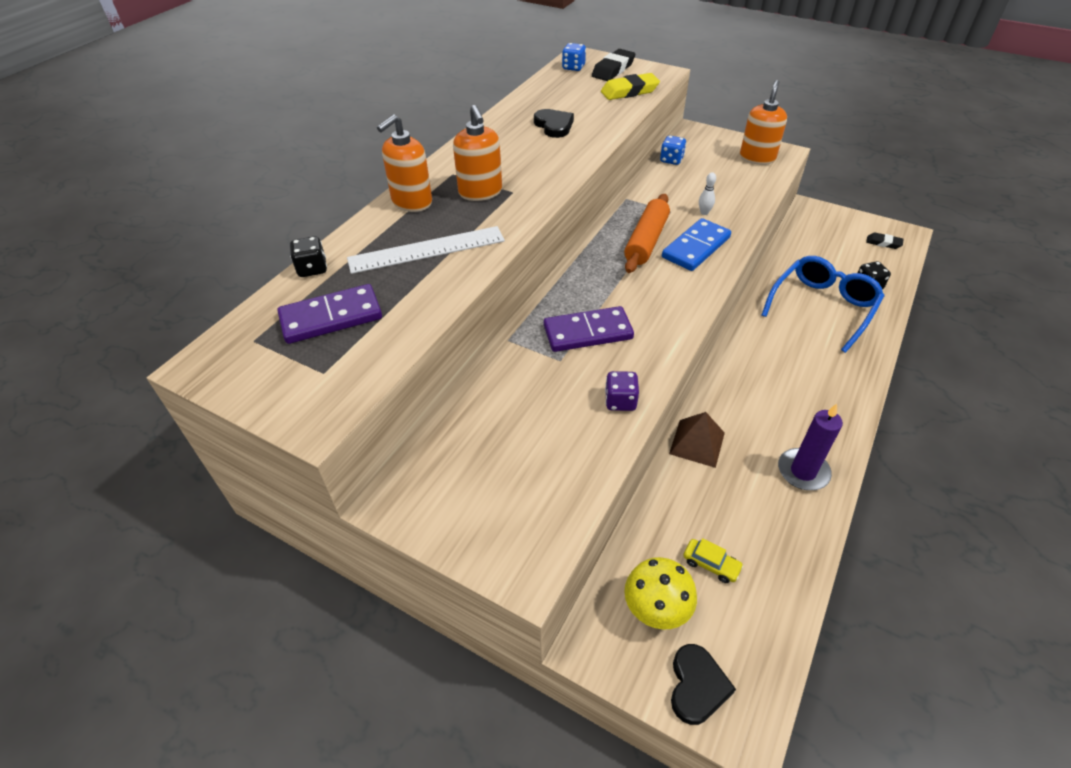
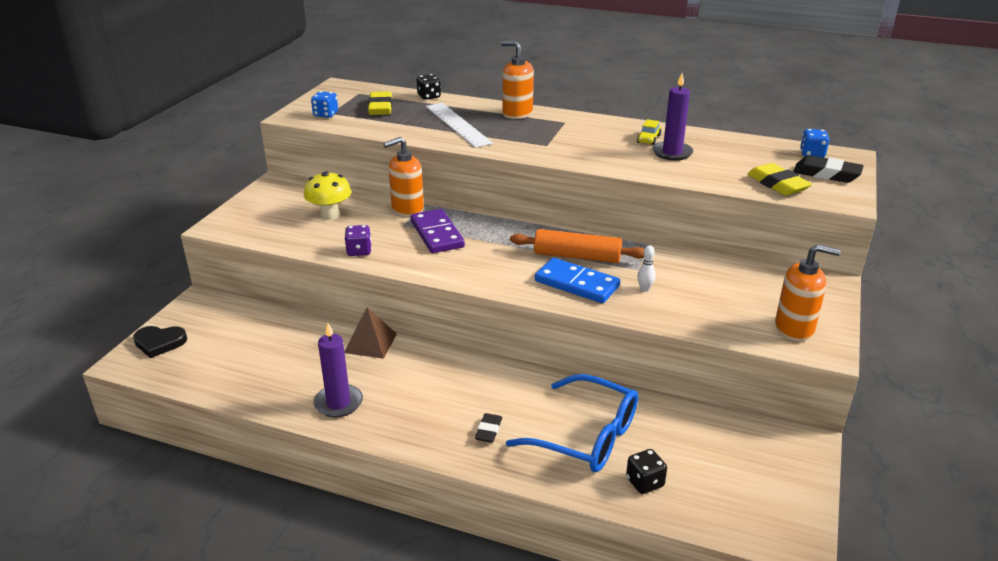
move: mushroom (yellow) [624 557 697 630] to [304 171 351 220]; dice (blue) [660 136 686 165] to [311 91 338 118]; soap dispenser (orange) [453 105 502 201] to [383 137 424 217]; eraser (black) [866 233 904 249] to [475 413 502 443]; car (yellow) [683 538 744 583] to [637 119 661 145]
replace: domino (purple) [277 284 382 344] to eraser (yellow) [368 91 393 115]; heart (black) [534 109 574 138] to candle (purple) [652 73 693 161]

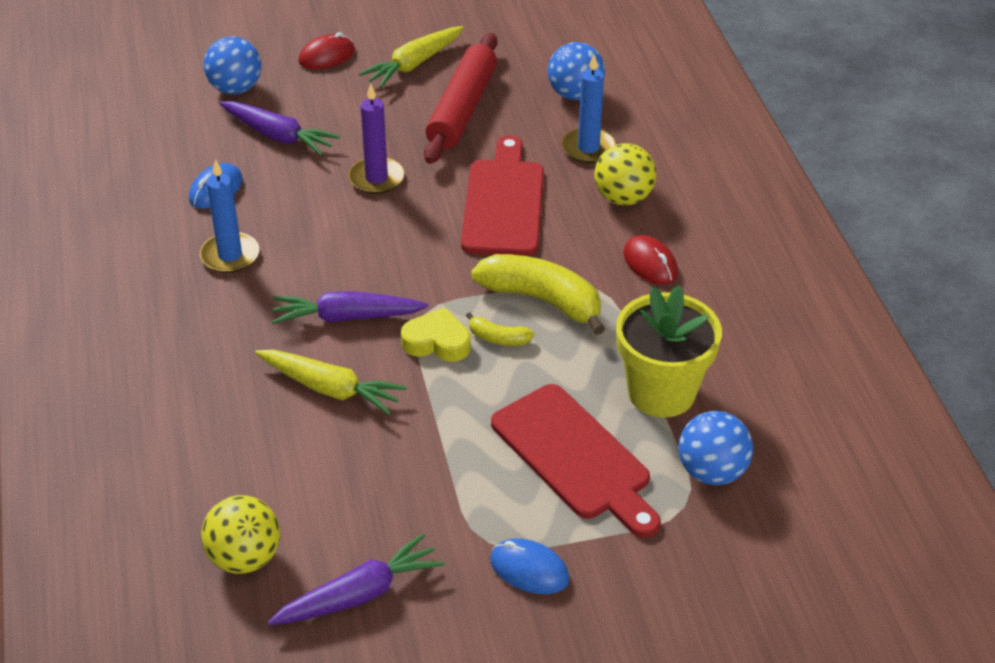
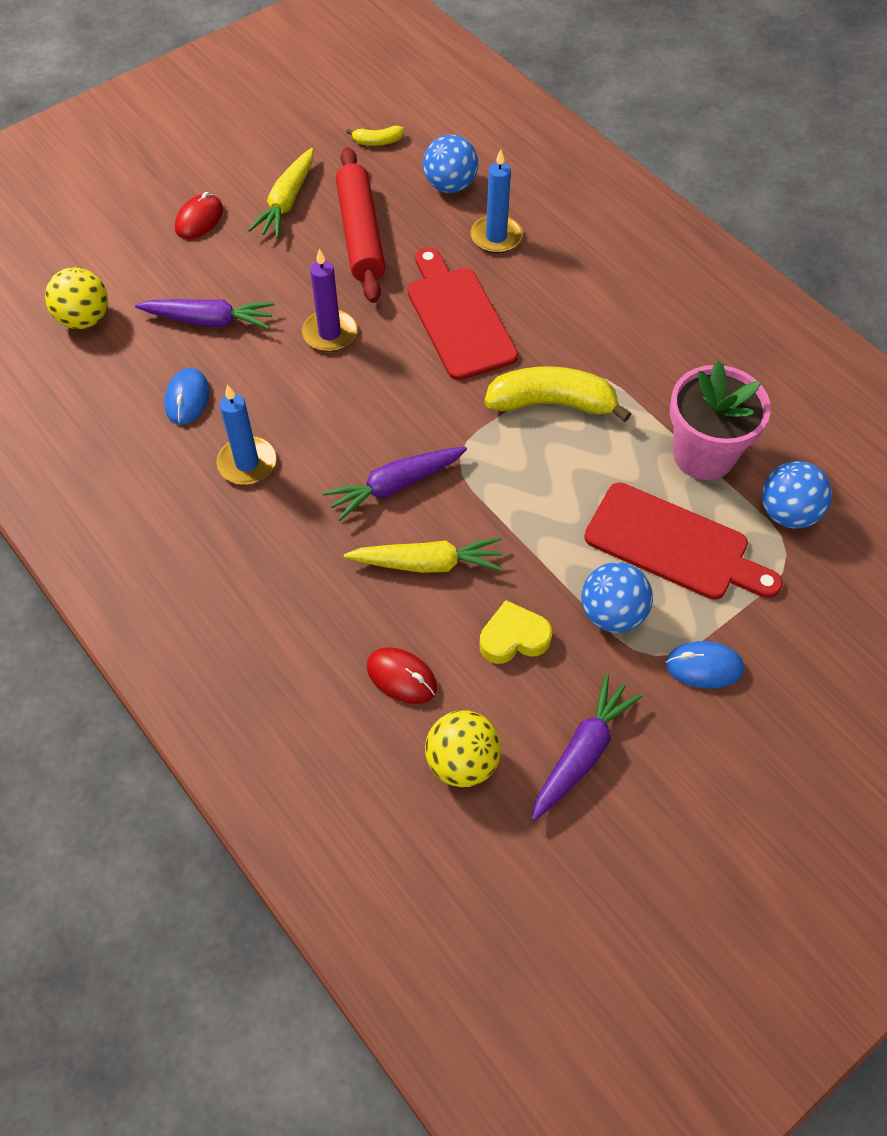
move: ball (yellow) [594 143 656 206] to [45 267 108 329]; banana (yellow) [466 312 534 346] to [347 126 404 146]; mouse (red) [623 235 678 285] to [367 647 437 704]; heart (yellow) [401 307 471 362] to [480 600 552 664]; ball (blue) [204 36 261 94] to [581 562 653 633]
recolor: flower pot (yellow) [616 285 722 418] to flower pot (pink) [670 361 771 480]

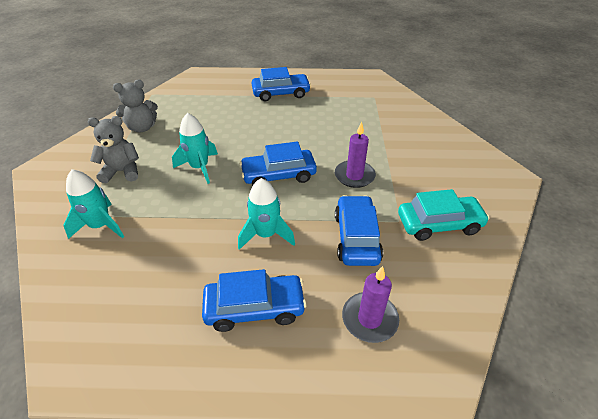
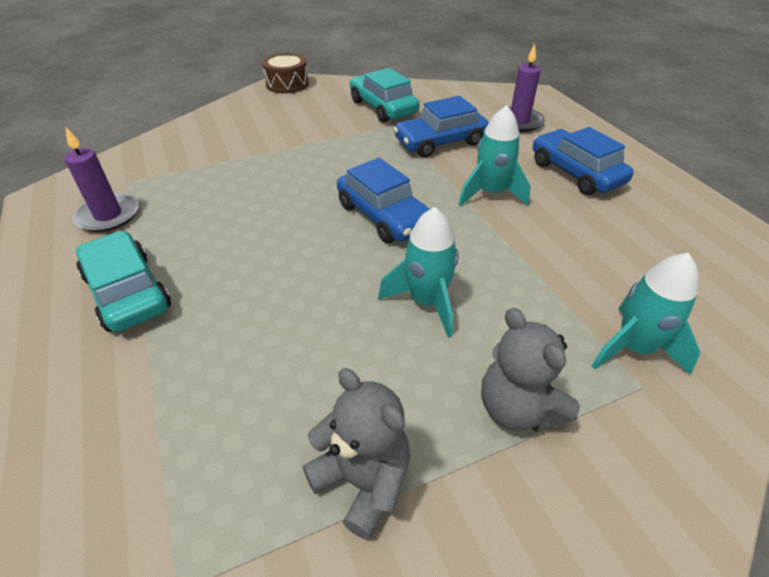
insert: drum (brown) [262 52 309 94]
move: candle (purple) [335 122 376 188] to [64 128 138 232]
recolor: car (blue) [251 67 311 101] to car (turquoise) [76 231 171 332]

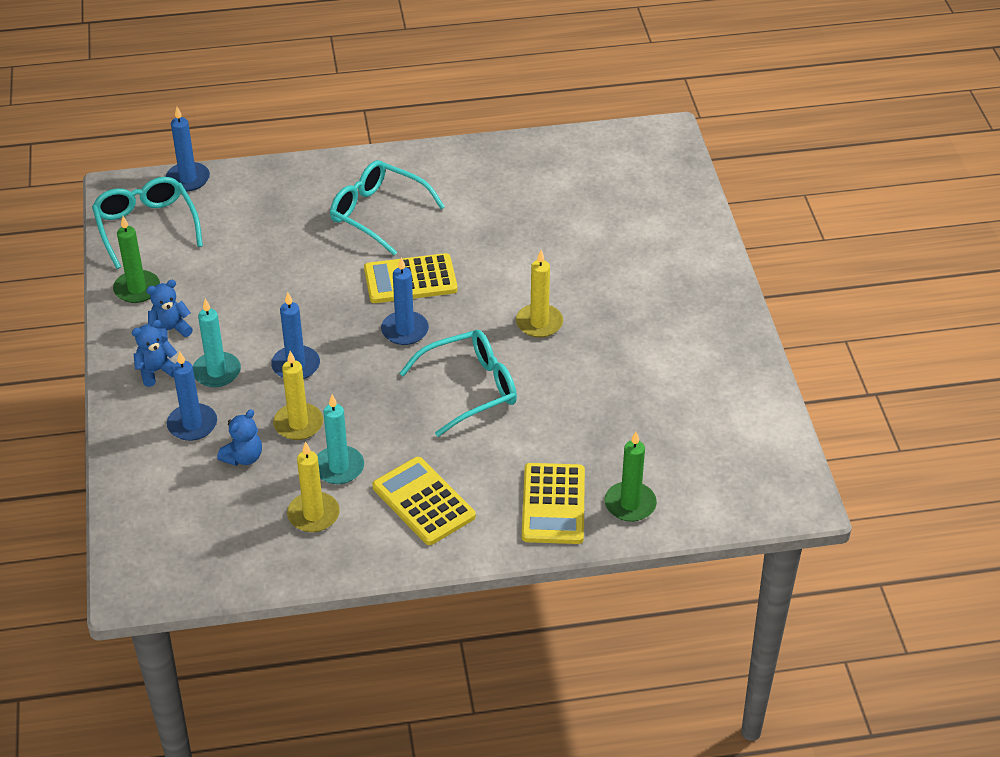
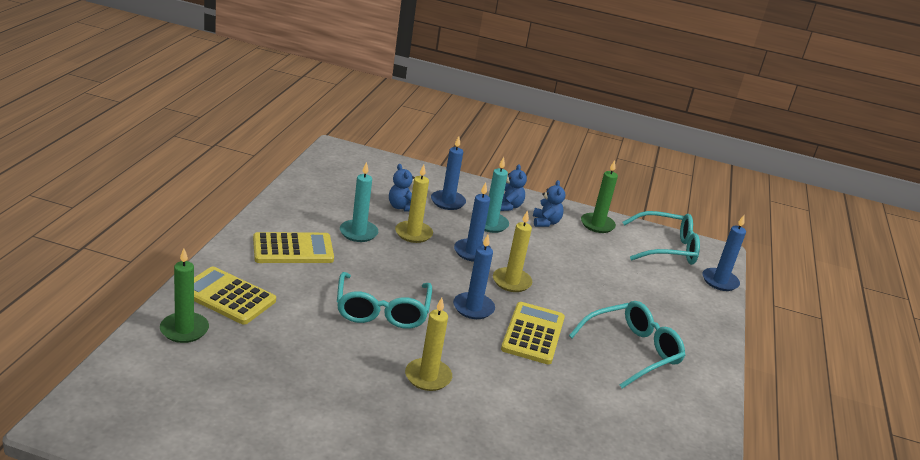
move: candle (yellow) [287 441 340 532] to [493 210 532 292]

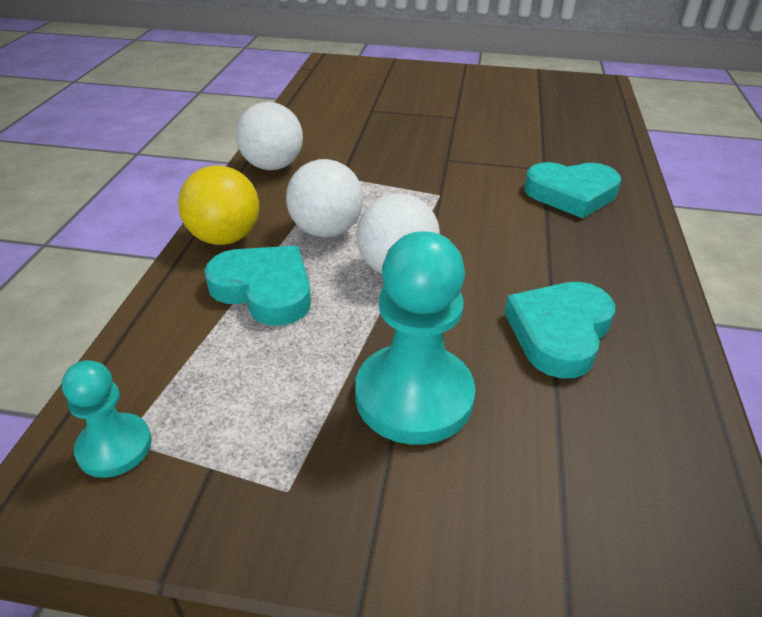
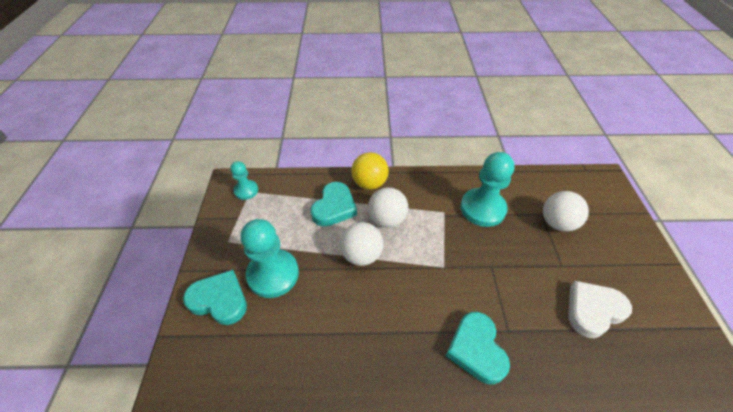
insert: pawn (turquoise) [460 152 515 227]; heart (white) [568 281 632 338]
move: heart (turquoise) [504 282 615 378] to [183 270 247 325]; ball (white) [236 102 303 170] to [543 191 589 232]

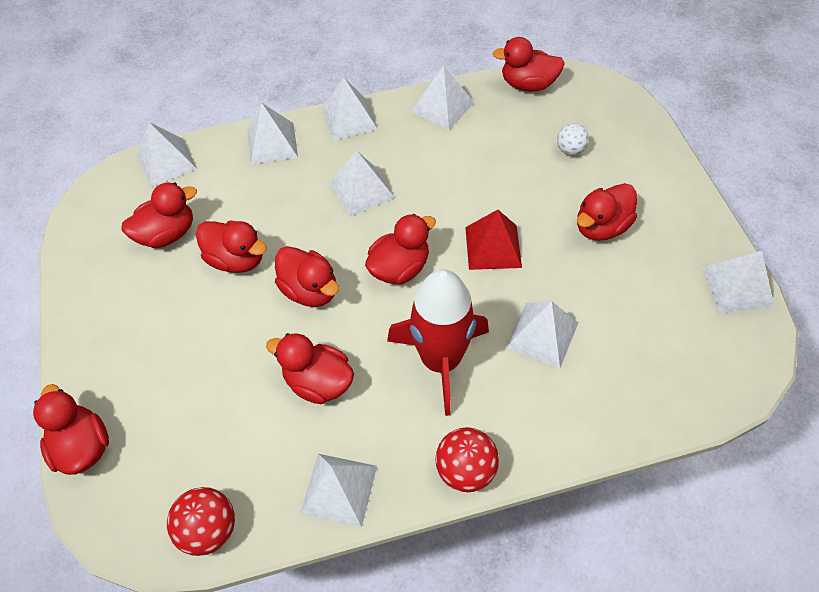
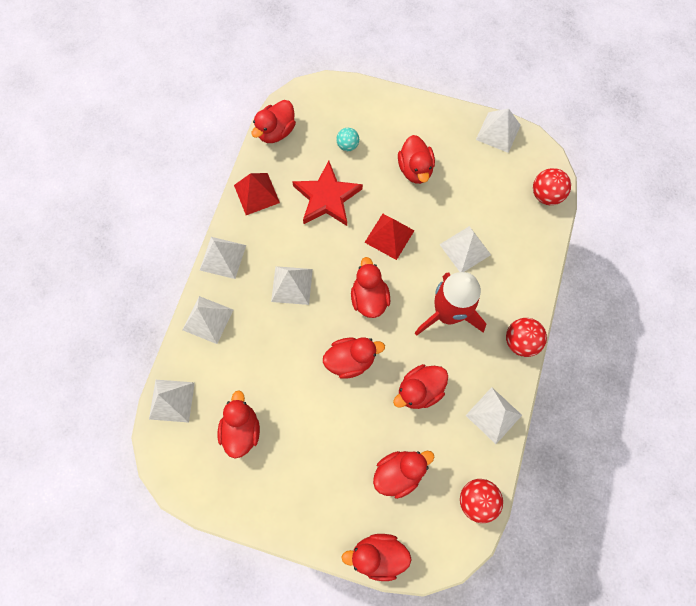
insert: star (red) [292 161 363 226]; ball (red) [533 168 571 205]
move: duck (red) [196 221 267 273] to [373 451 434 499]
recolor: pyramid (white) [411 65 474 130] to pyramid (red) [234 173 280 215]; ball (white) [557 123 589 155] to ball (turquoise) [336 128 359 151]

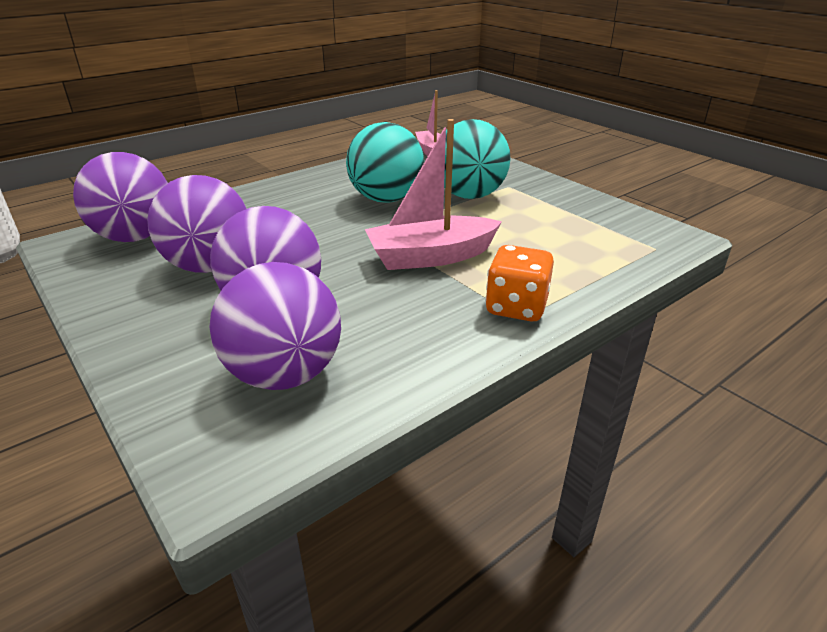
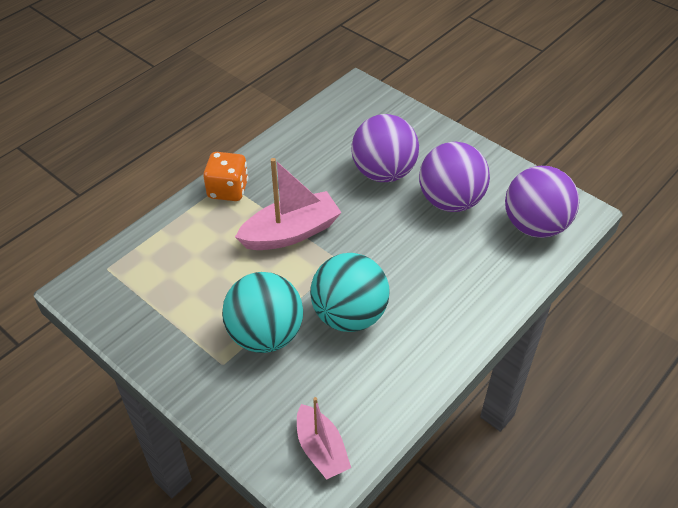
delete: ball (purple) [210 262 341 390]

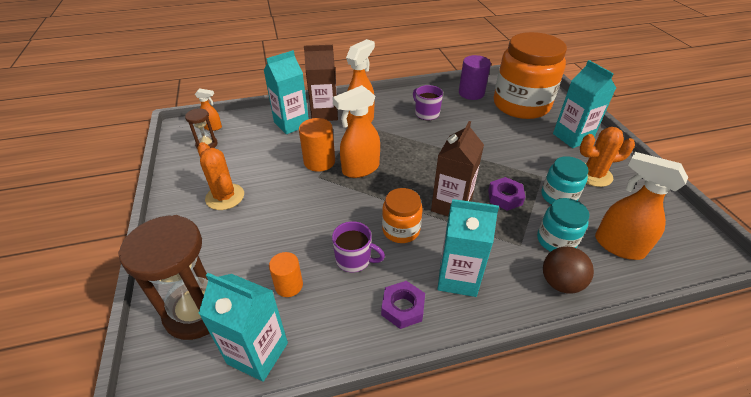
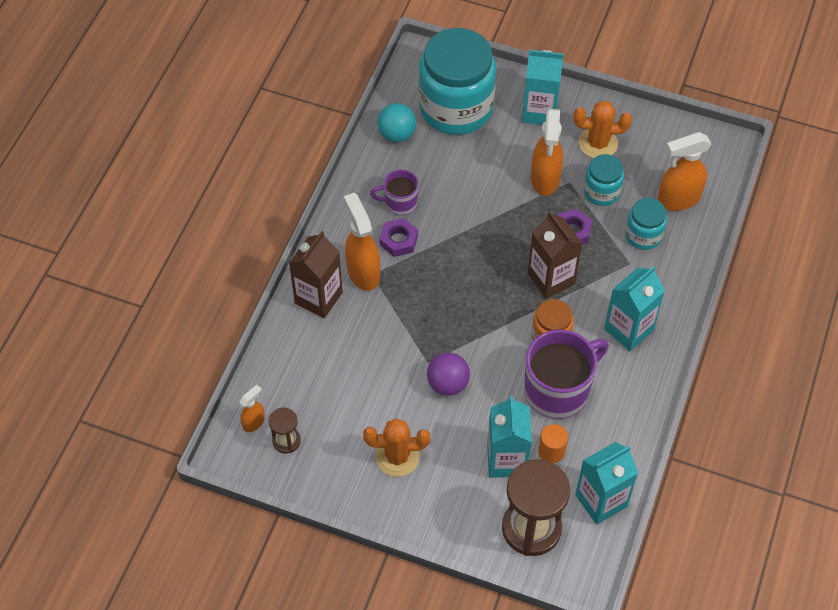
delete: cylinder (orange) [299 118 335 172]; ball (brown) [543 246 594 293]
insert: ball (purple) [427 352 470 396]
move: nut (purple) [381 281 425 329] to [379 218 418 257]; carton (turquoise) [263 50 309 134] to [487 396 532 478]; spray bottle (orange) [332 85 380 178] to [531 109 563 196]
replace: cylinder (purple) [459 55 491 100] to ball (turquoise) [378 103 416 142]
recolor: jar (orange) [494 32 567 119] to jar (turquoise) [419 28 496 135]
rotate: cactus (orange) [580 127 635 187] = [574 101 632 158] 60 degrees clockwise
resize: mug (purple) [332 221 385 272] = [524 329 608 419] x1.84

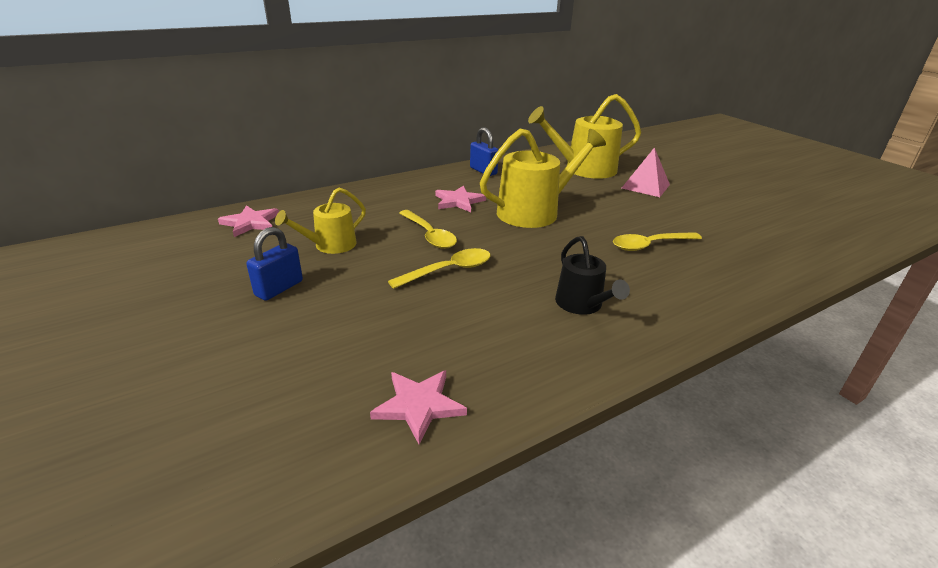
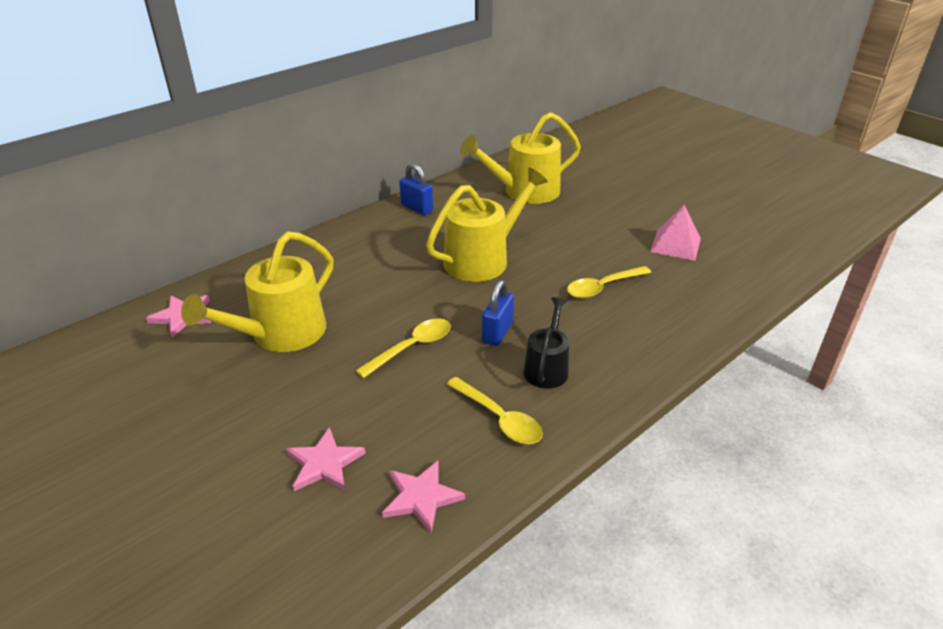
move: star (pink) [435 185 486 212] to [286 427 366 491]; spoon (yellow) [399 210 457 249] to [446 377 543 444]; padlock (blue) [246 227 303 301] to [482 280 514 346]; pyramid (pink) [622 147 670 197] to [650 205 701 261]
rotate: watering can (black) [555 236 630 315] = [523 297 569 389] 135 degrees counterclockwise
resize: watering can (yellow) [275 188 366 254] = [181 231 333 352] x1.72

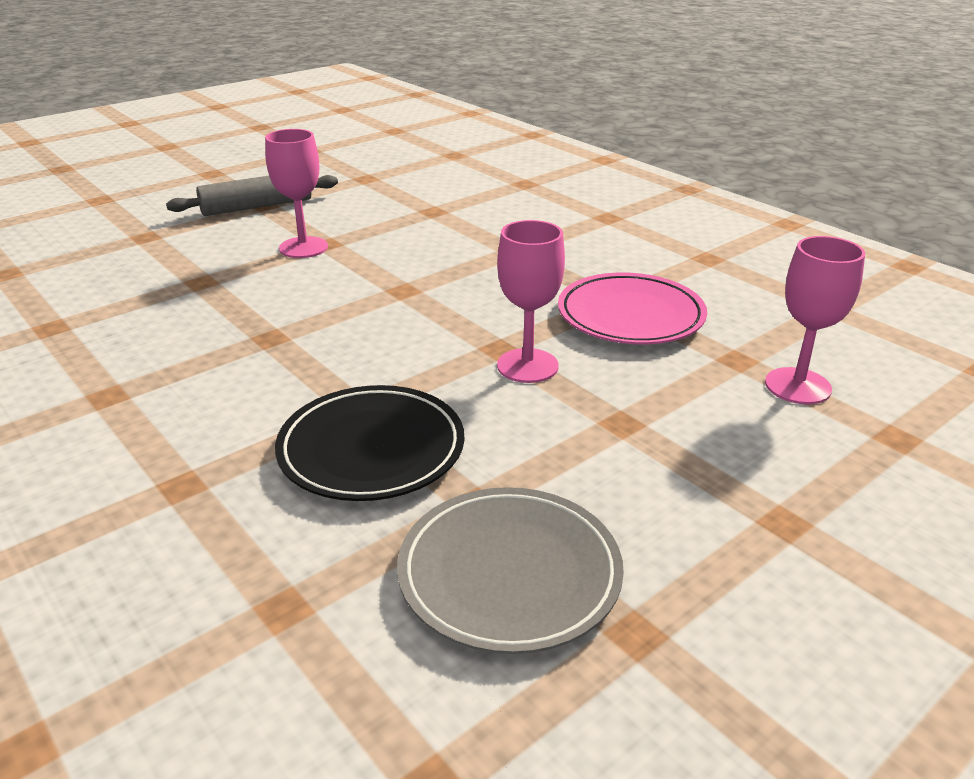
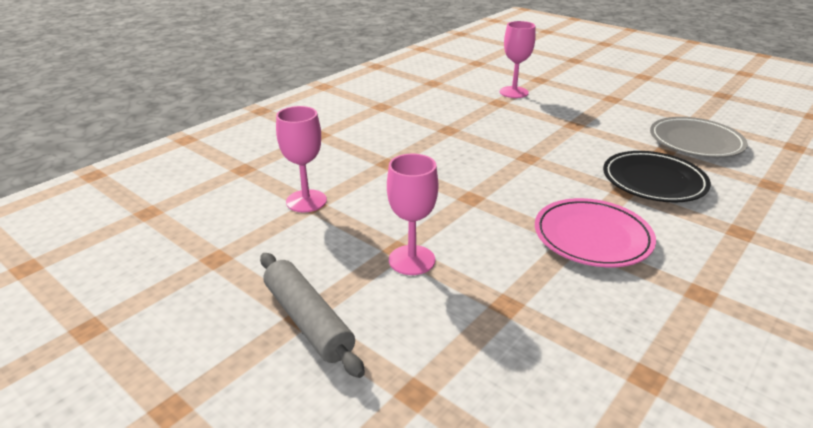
move: goblet (pink) [497 220 565 383] to [276 106 327 212]; plate (pink) [558 273 707 344] to [535 198 656 267]

